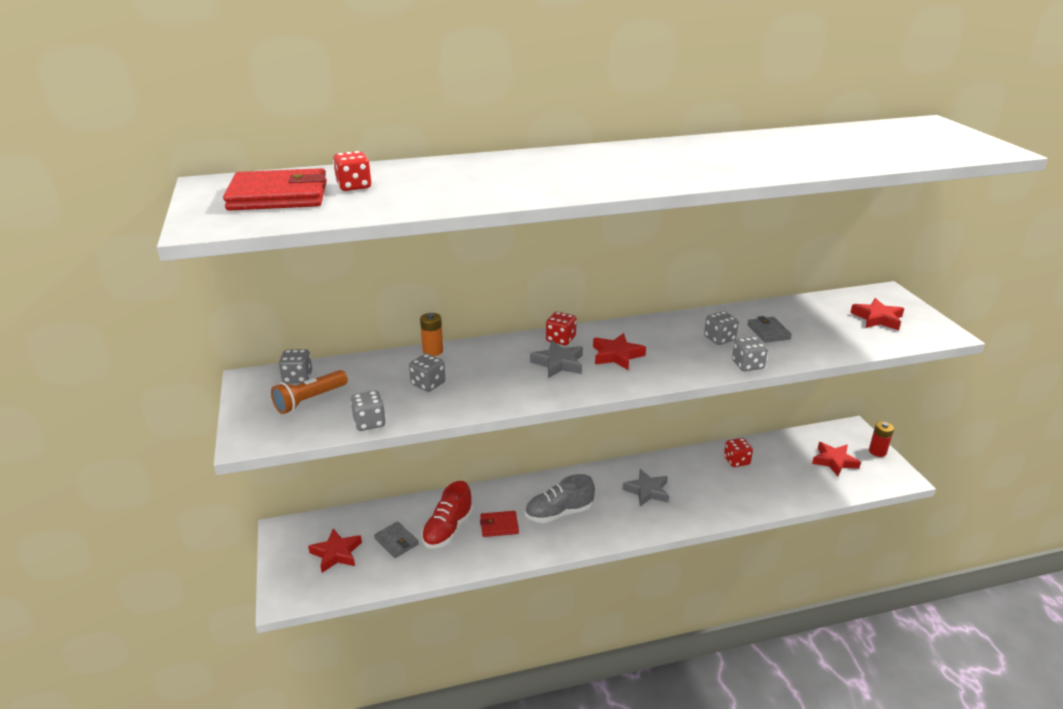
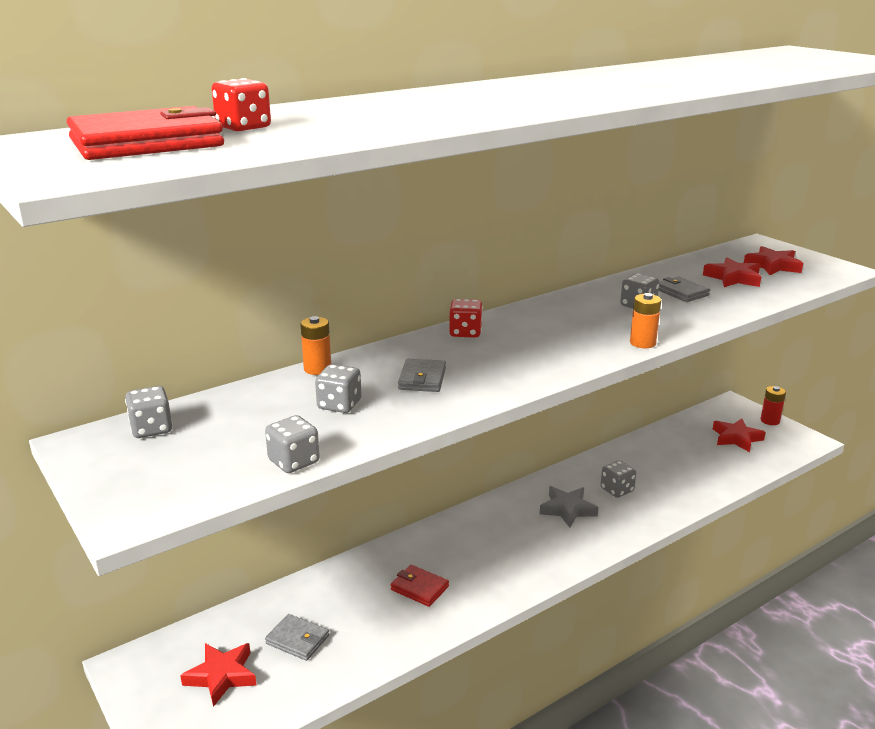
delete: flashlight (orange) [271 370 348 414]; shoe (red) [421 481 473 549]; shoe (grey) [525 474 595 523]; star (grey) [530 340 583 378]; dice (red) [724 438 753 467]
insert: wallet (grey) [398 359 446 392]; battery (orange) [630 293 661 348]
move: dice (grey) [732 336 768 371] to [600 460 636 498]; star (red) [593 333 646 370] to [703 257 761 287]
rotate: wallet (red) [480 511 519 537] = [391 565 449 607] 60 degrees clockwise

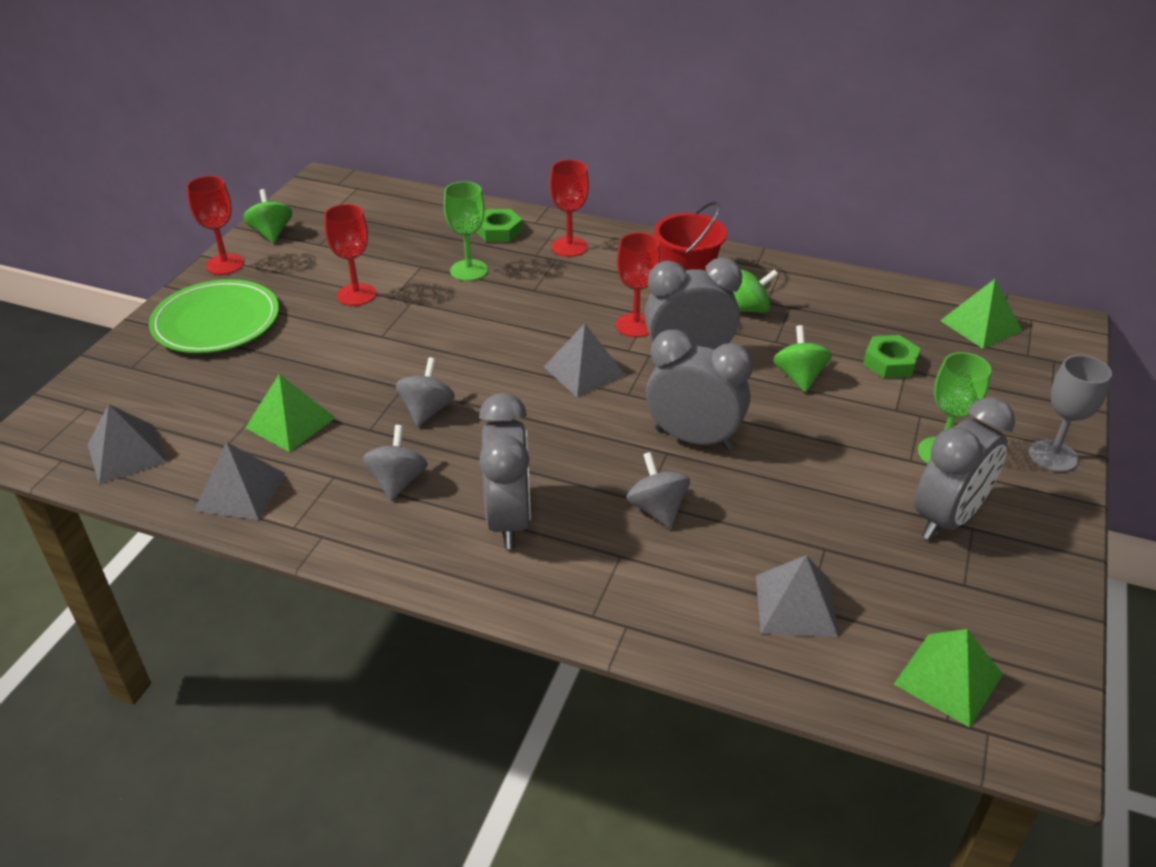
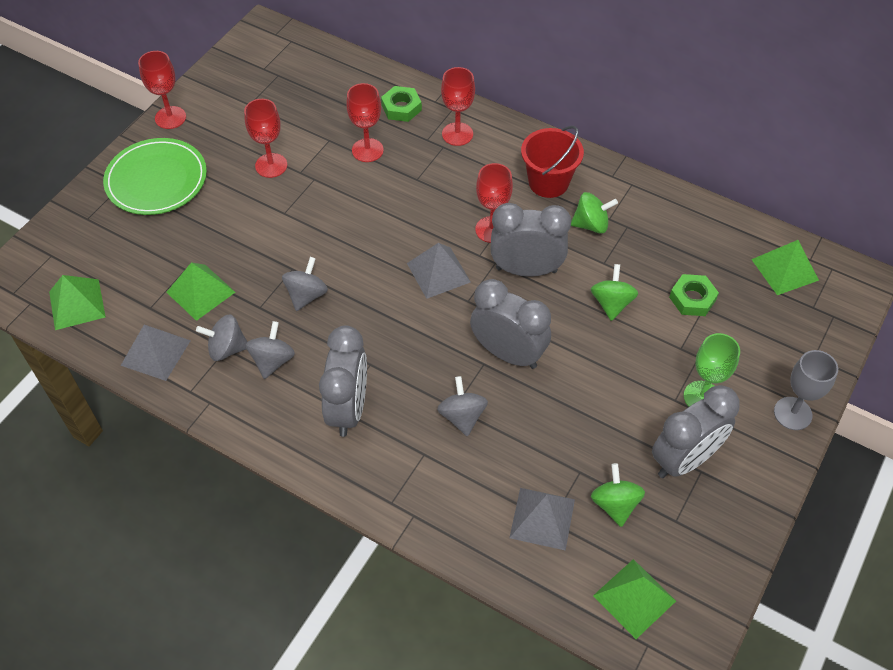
insert: spinning top (grey) [196 315 247 361]
move: spinning top (green) [243 189 292 243] to [591 463 645 527]
recolor: pyramid (grey) [88 404 167 484] to pyramid (green) [49 275 106 330]; goblet (green) [444 181 488 281] to goblet (red) [346 83 384 162]

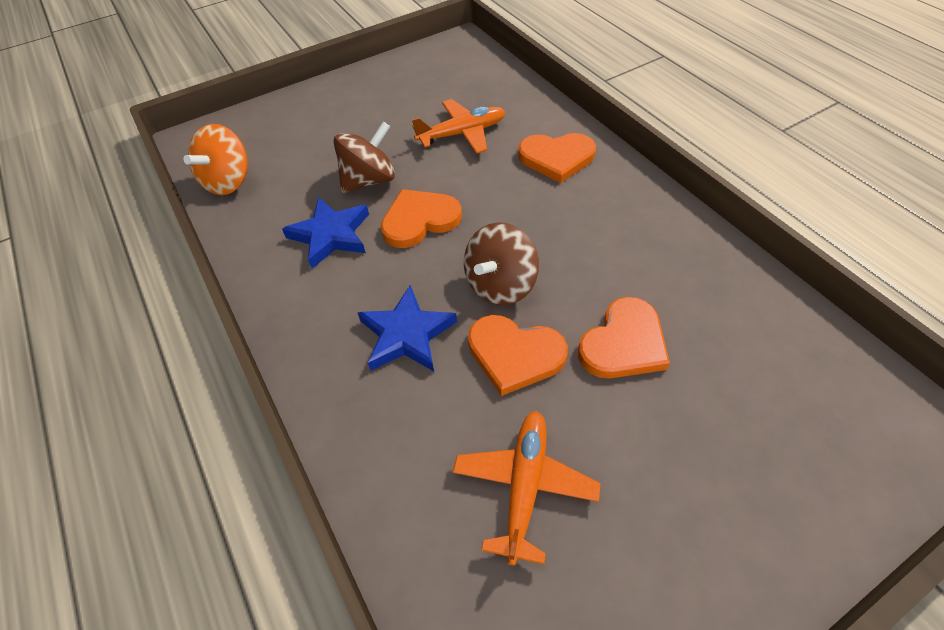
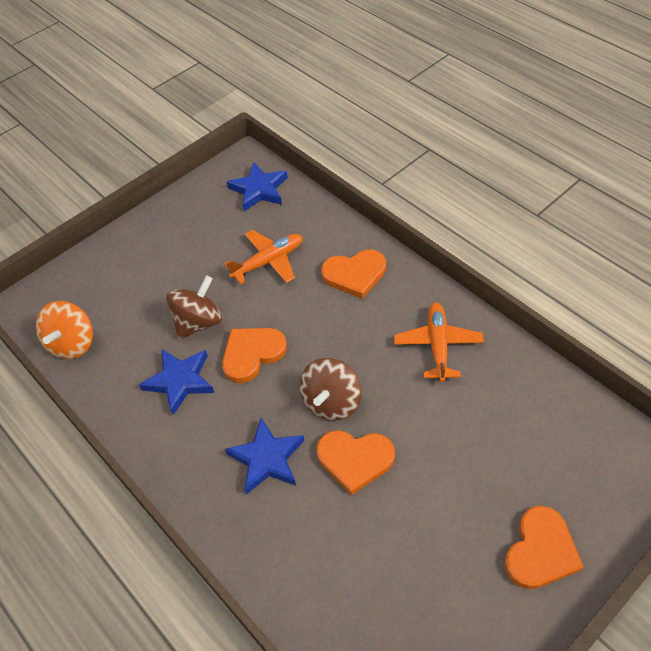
insert: star (blue) [227 162 288 211]
move: plane (orange) [453 411 600 565] to [394 302 484 382]; heart (orange) [578 297 670 379] to [504 506 584 589]

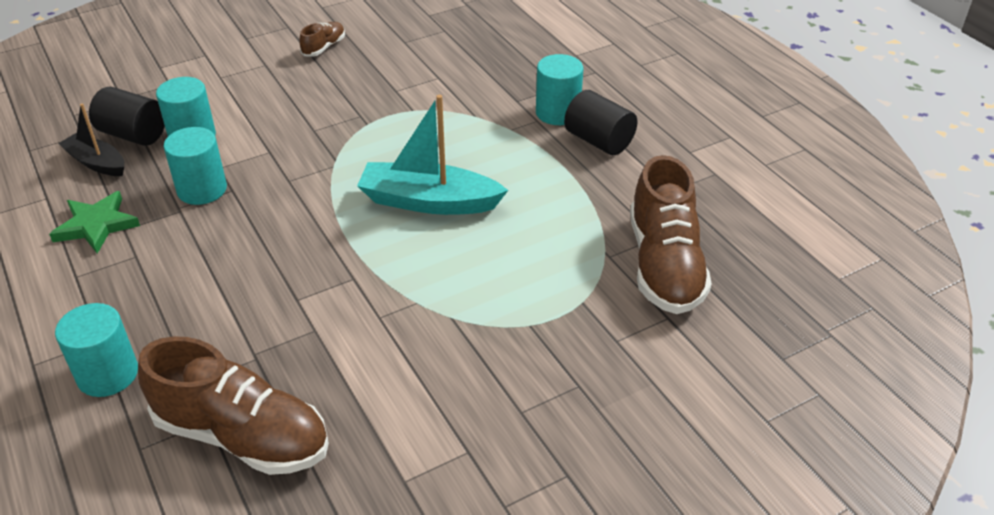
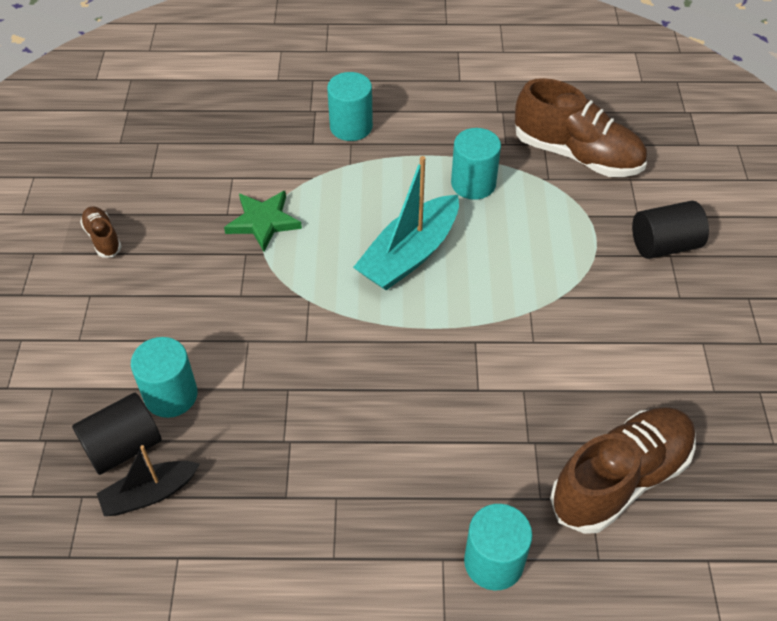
move: star (green) [49 191 140 254] to [224 191 302 252]; cylinder (turquoise) [163 127 227 205] to [451 128 501 200]; cylinder (black) [564 90 638 155] to [632 201 709 259]

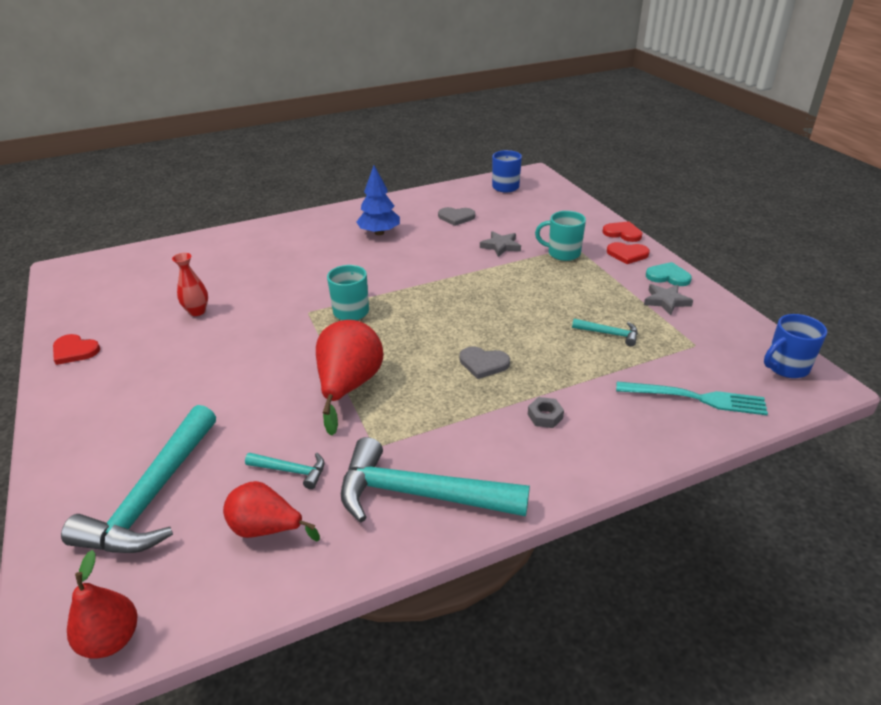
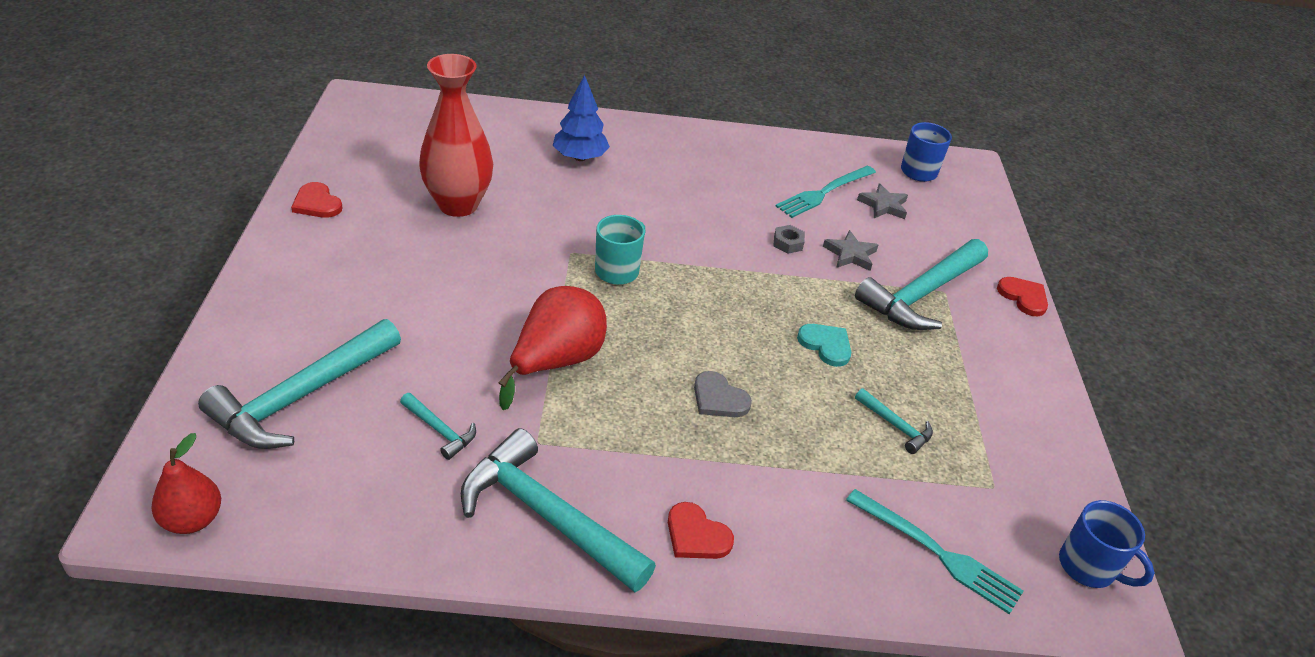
delete: pear (red) [223 481 320 541]
move: tree (blue) [356 165 400 235] to [553 75 610 161]; heart (red) [607 242 650 264] to [668 502 734 559]; nut (grey) [528 397 564 428] to [774 225 805 254]; heart (turquoise) [646 262 692 286] to [797 324 851 367]; star (grey) [644 284 693 315] to [857 183 908 219]
replace: heart (grey) [438 207 475 226] to fork (turquoise) [776 166 876 218]; mug (turquoise) [535 211 586 261] to hammer (turquoise) [855 239 988 330]
rotate: mug (blue) [764 314 827 378] = [1059 500 1155 588] 135 degrees counterclockwise
resize: vase (red) [172 253 208 316] = [419 54 493 217] x2.09

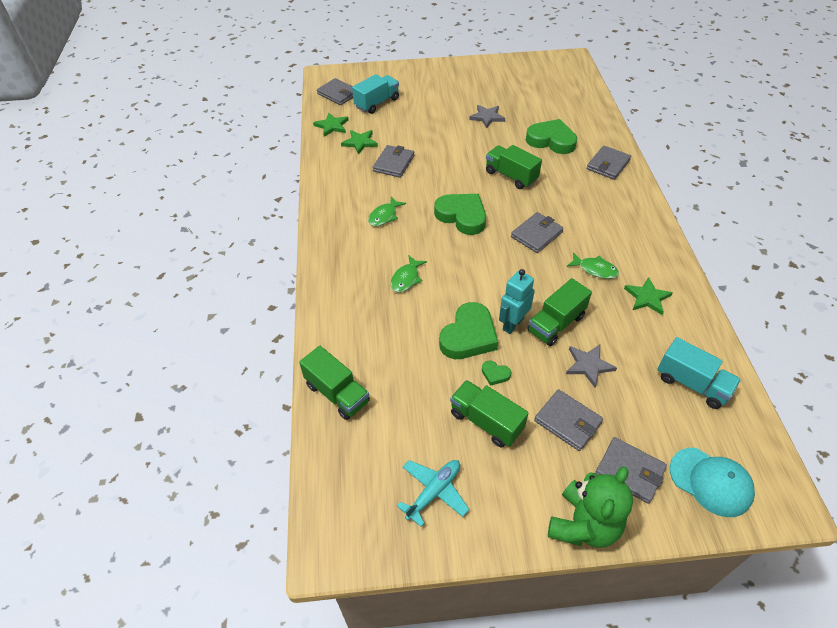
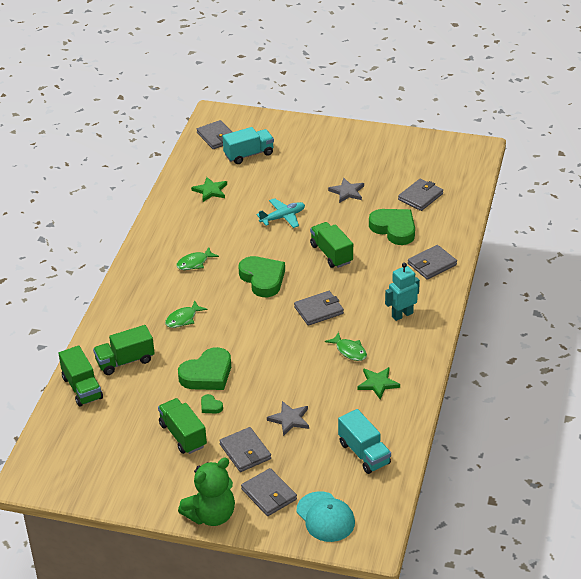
delete: star (green) [313 113 349 137]
move: truck (green) [527 278 592 346] to [93 325 155 375]; plane (turquoise) [397 460 469 527] to [256 198 305 228]; robot (turquoise) [499 269 535 334] to [385 263 420 321]; wallet (grey) [373 145 414 178] to [398 179 443 211]

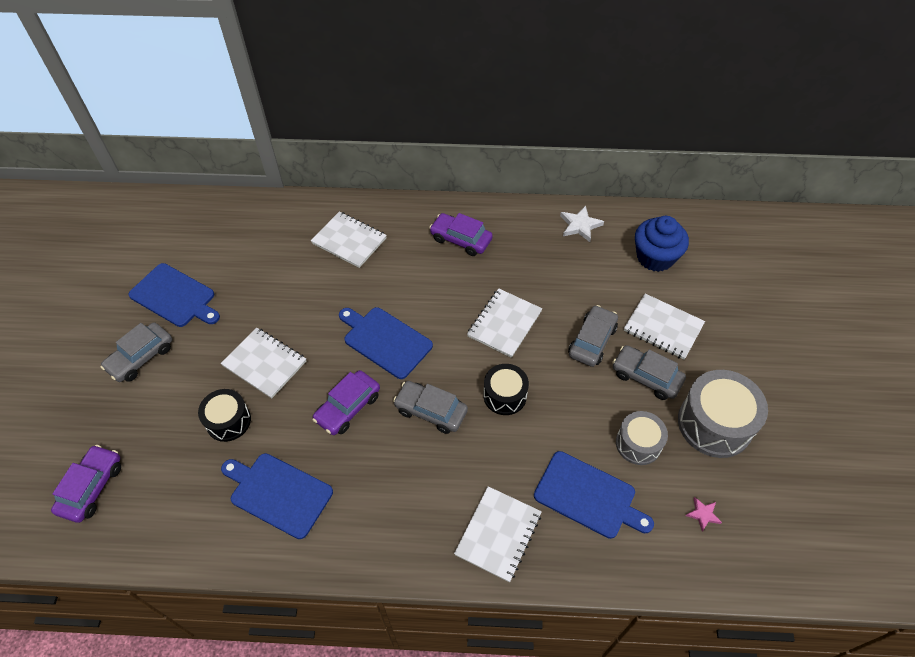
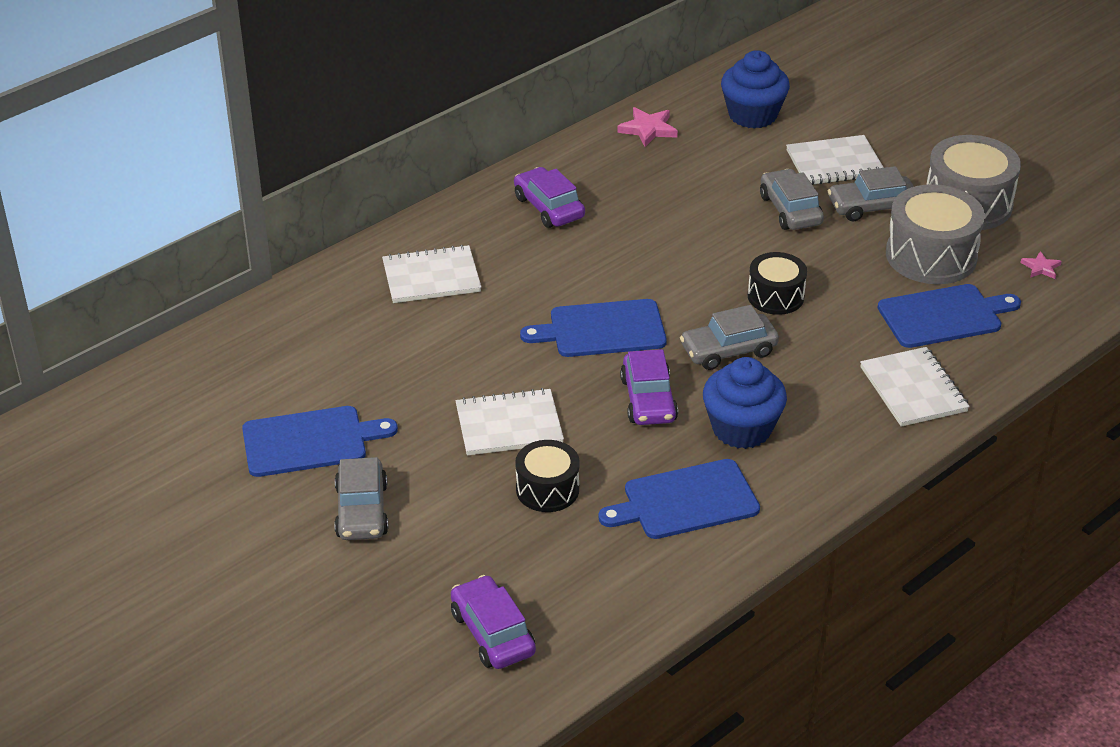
delete: notebook (white) [467 288 542 358]
insert: cupcake (blue) [703 357 787 449]
recolor: star (white) [560 205 604 242] to star (pink) [617 107 678 147]
rotate: car (purple) [429 213 493 256] = [514 167 585 228] 75 degrees clockwise
resize: drum (grey) [616 411 668 465] = [886 184 985 284] x1.64

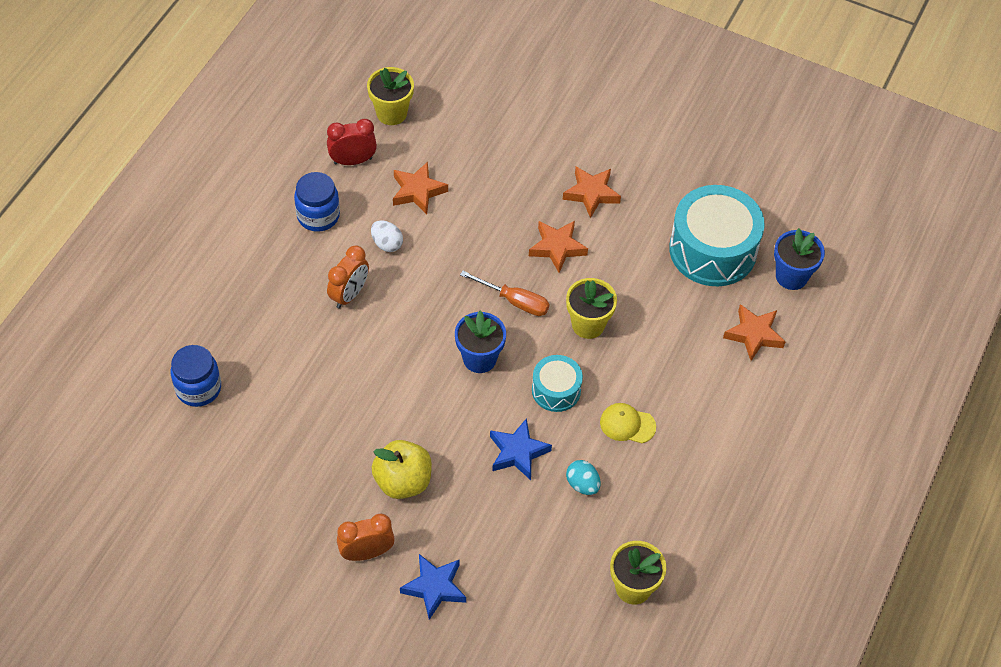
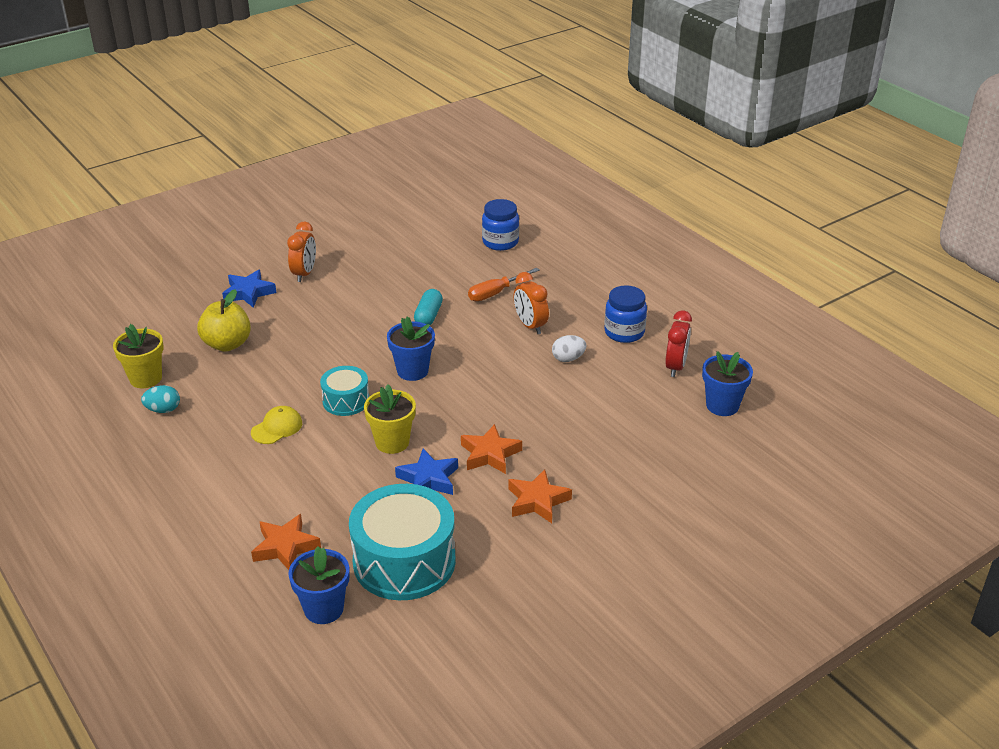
delete: star (orange) [393 162 448 214]
insert: capsule (turquoise) [414 289 443 325]
move: egg (turquoise) [566 460 601 495] to [141 385 180 413]; apple (yellow) [371 440 432 499] to [197 289 251 352]; star (blue) [490 418 552 480] to [395 449 458 495]; screwdriver (orange) [460 271 549 316] to [468 268 540 301]
recolor: flower pot (yellow) [367 67 414 125] to flower pot (blue) [702 351 753 416]

